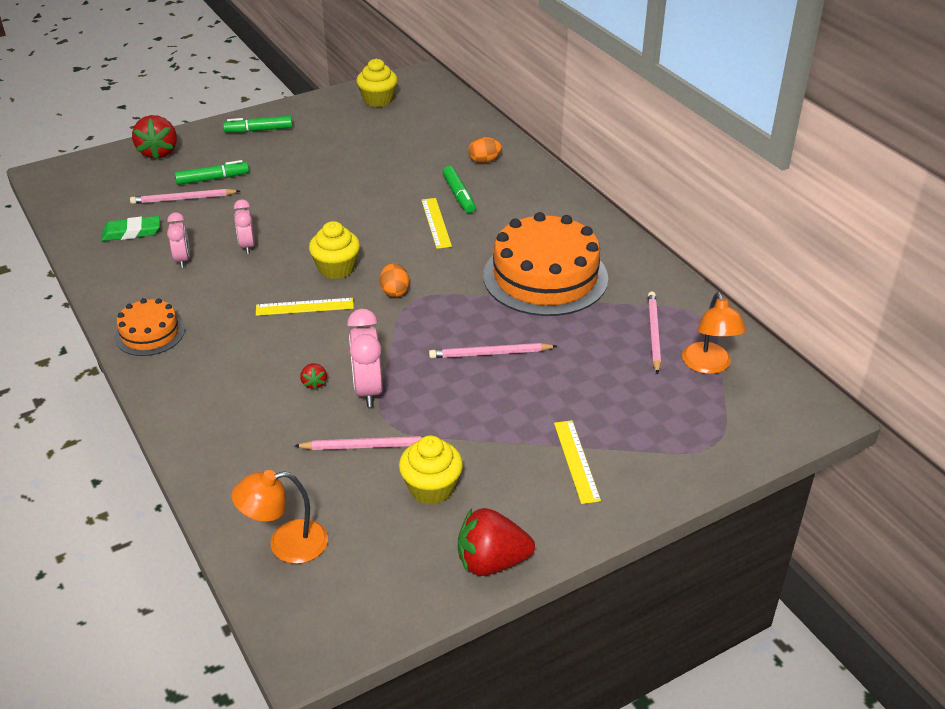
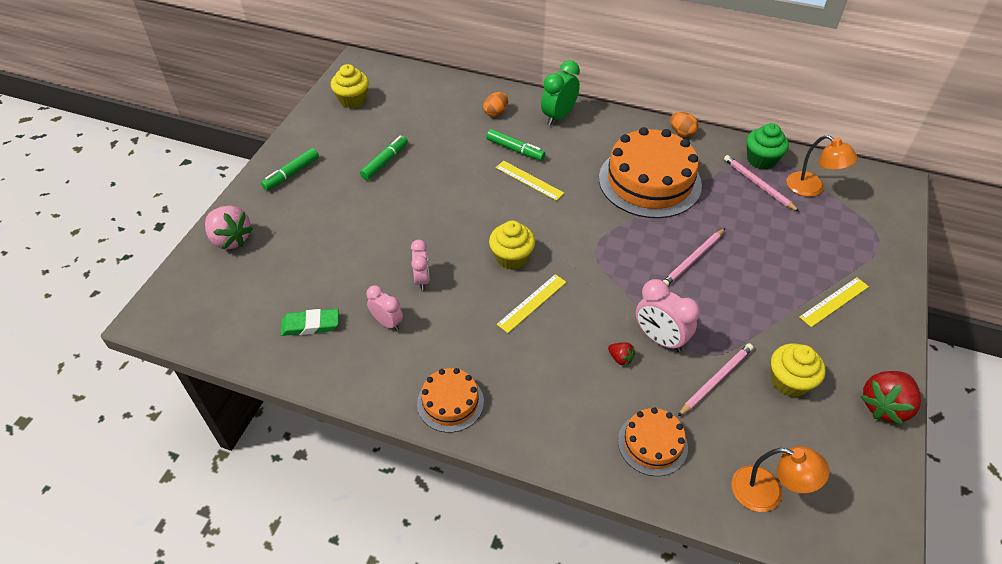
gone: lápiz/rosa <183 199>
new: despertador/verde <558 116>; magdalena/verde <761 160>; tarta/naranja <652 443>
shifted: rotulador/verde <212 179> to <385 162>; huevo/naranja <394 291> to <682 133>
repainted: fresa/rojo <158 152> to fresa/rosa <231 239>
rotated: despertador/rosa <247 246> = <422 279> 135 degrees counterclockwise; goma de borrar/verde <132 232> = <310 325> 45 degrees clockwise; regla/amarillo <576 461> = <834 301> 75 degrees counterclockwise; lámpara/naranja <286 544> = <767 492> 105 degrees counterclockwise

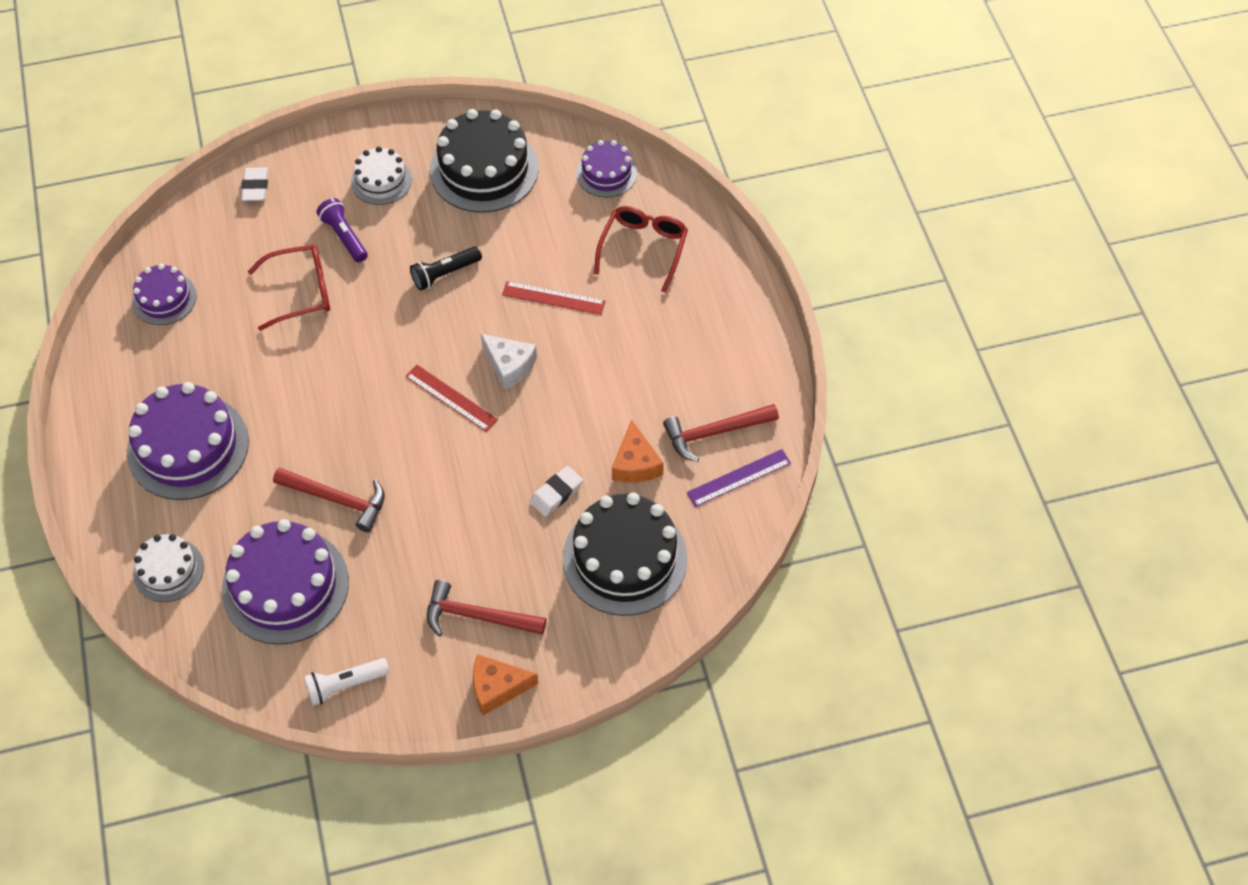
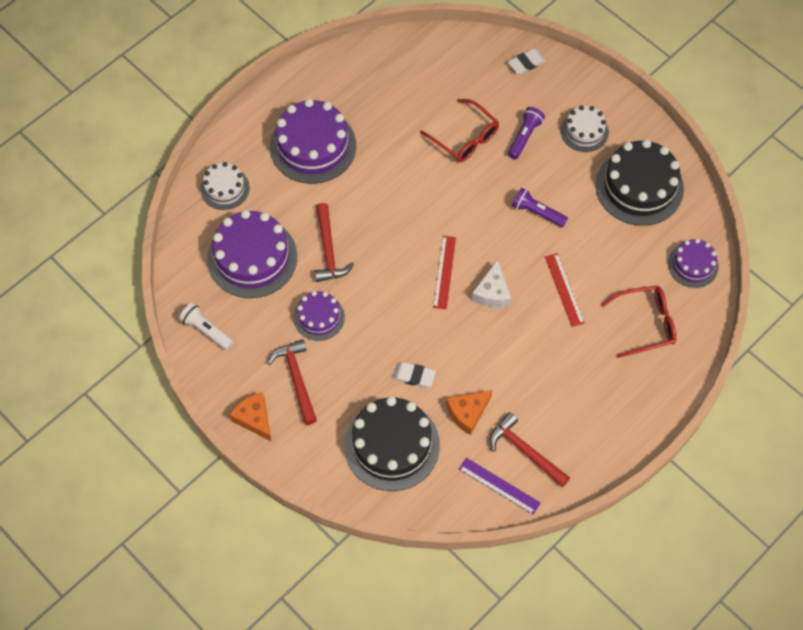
shifted: tarta/morado <164 298> to <319 317>
repainted: lámpara de mano/negro <445 274> to lámpara de mano/morado <537 212>

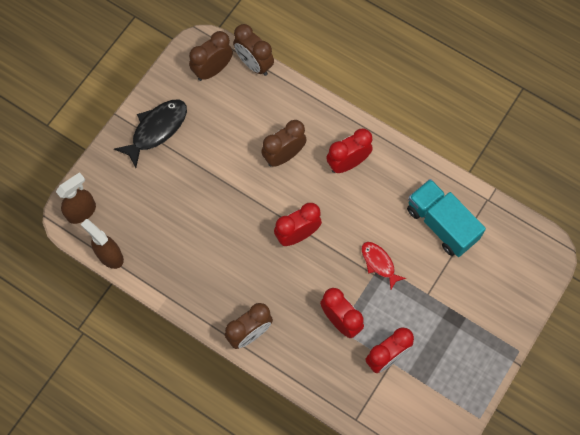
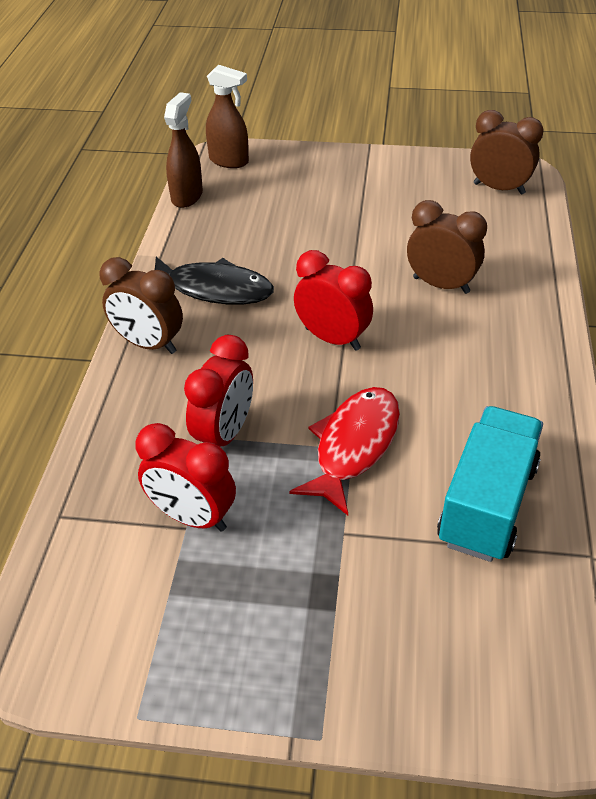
gone: despertador/marrón <254 64>; despertador/rojo <347 163>
shifted: pez/negro <156 130> to <214 289>
scaled: pez/rojo <379 263> = <353 446> x1.62

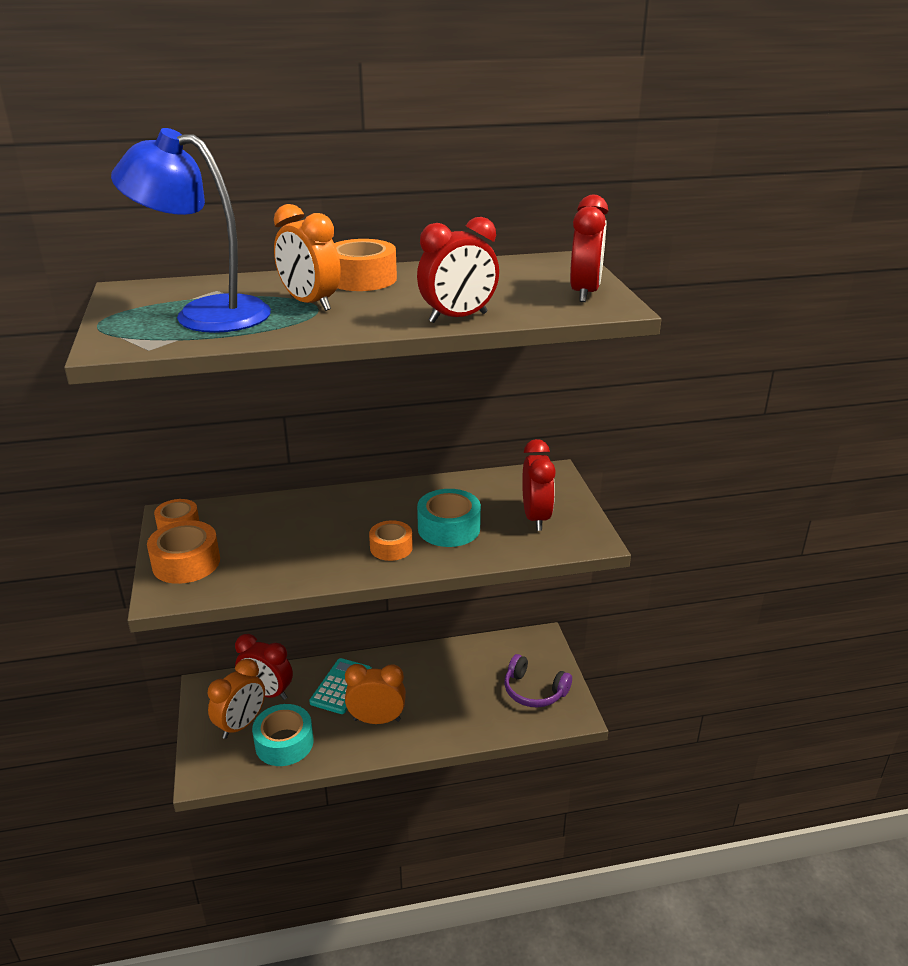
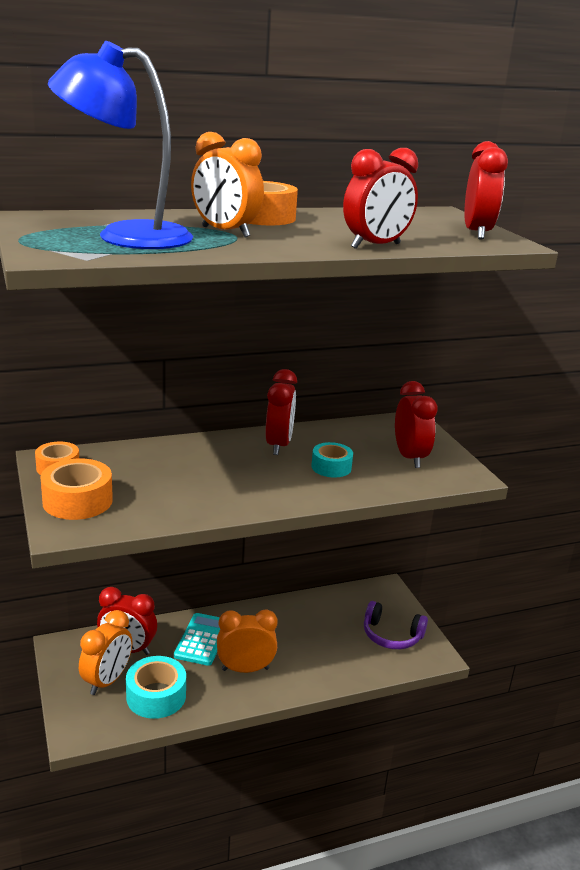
gone: cinta adhesiva/naranja <391 547>
new: despertador/rojo <278 445>
scaled: cinta adhesiva/turquesa <449 528> = <331 467> x0.66

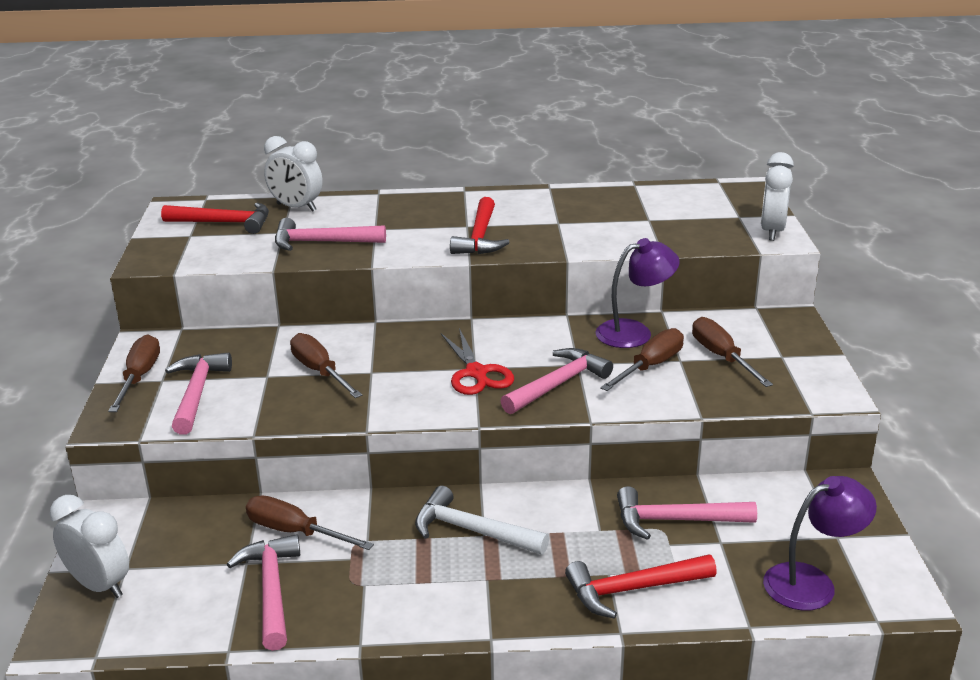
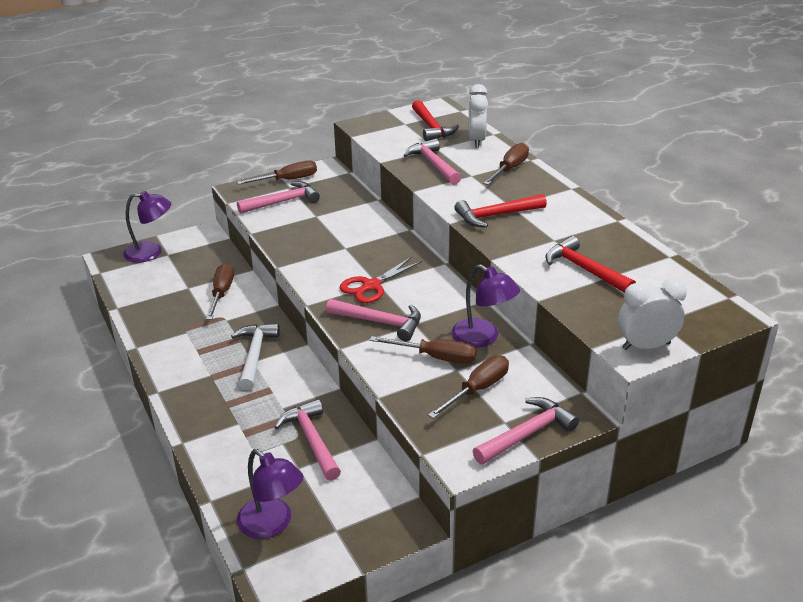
shifted: destornillador/marrón <320 372> to <509 169>; martillo/rosa <271 590> to <527 434>; martillo/rojo <633 589> to <584 269>
swapped: despertador/blanco <99 585> to lámpara/morado <151 252>

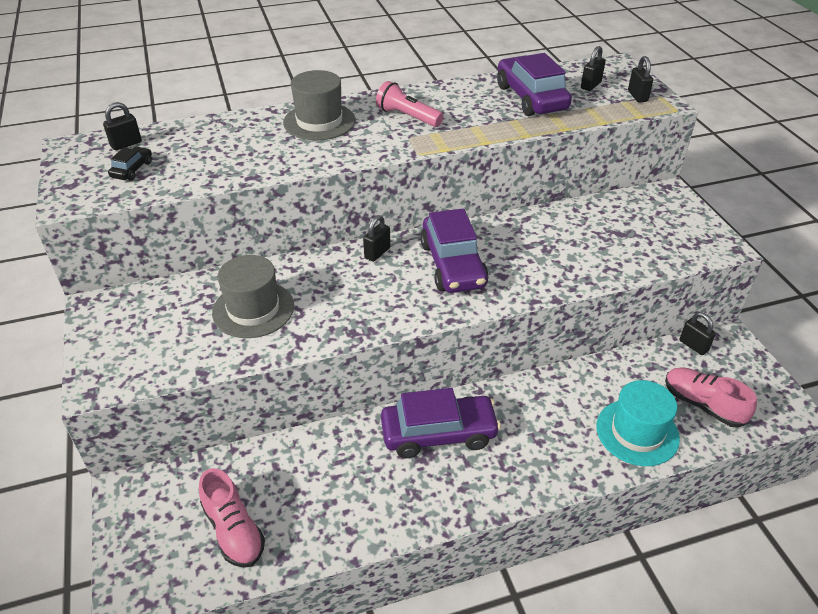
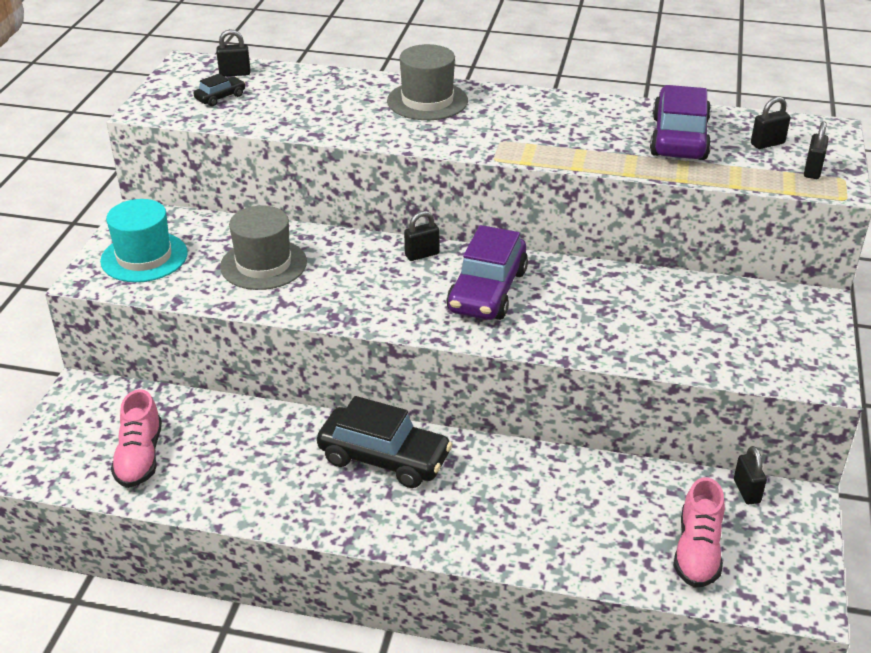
gone: lámpara de mano/rosa <407 117>
shifted: sombrero/turquesa <637 432> to <144 257>
repainted: coche/morado <439 433> to coche/negro <384 458>
rotated: zapato/rosa <703 404> = <697 551> 150 degrees counterclockwise

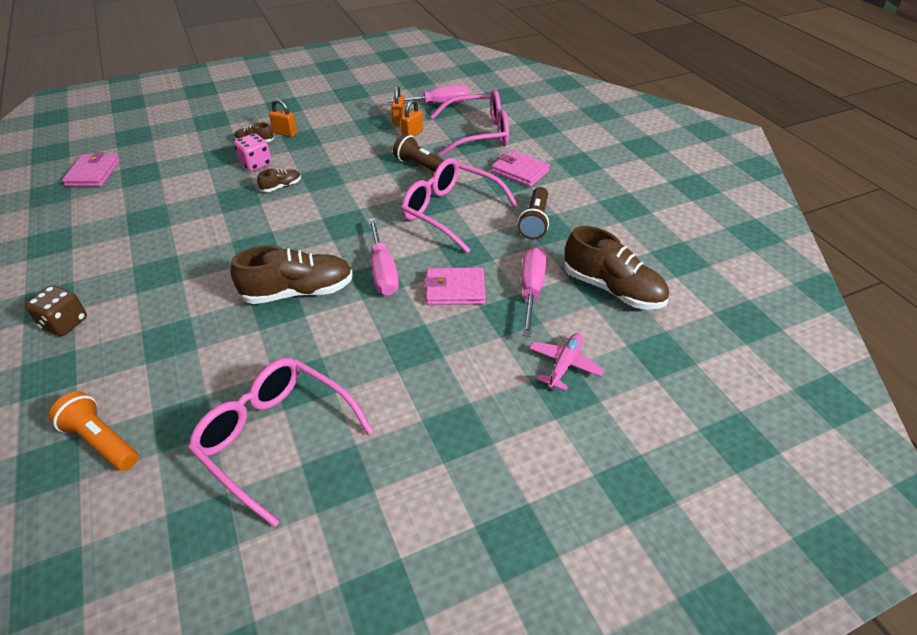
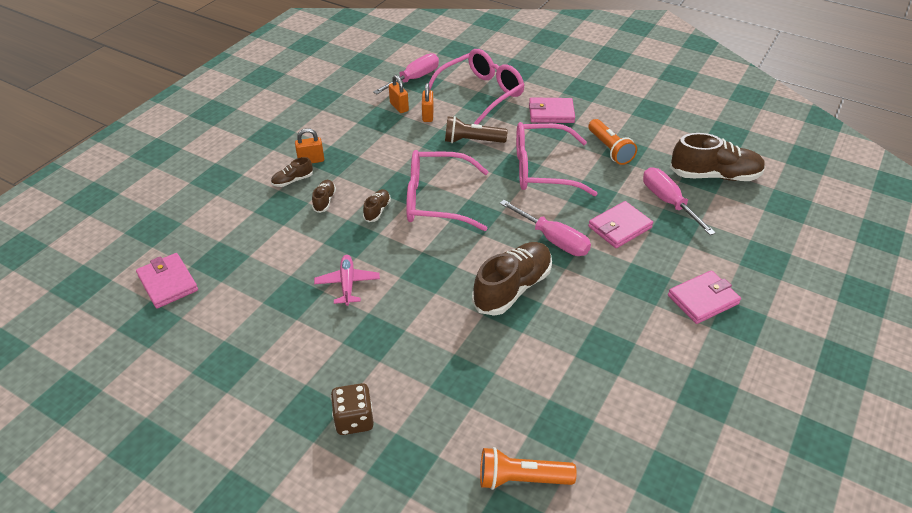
new: cartera/rosa <703 299>
shifted: avión/rosa <564 365> to <347 284>; gafas/rosa <275 437> to <436 200>
swapped: dado/rosa <256 164> to zapato/marrón <324 201>
repainted: lámpara de mano/marrón <534 222> to lámpara de mano/naranja <609 149>

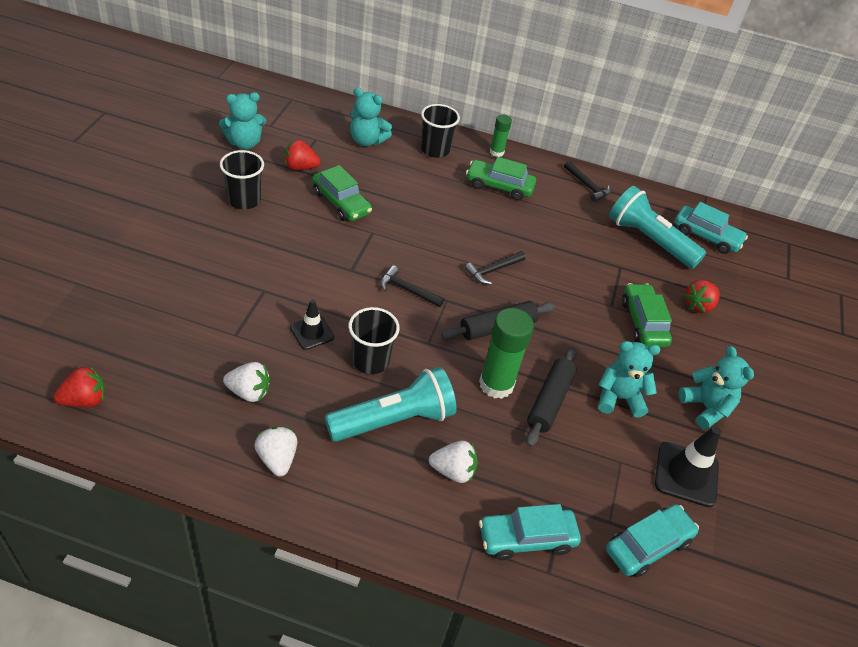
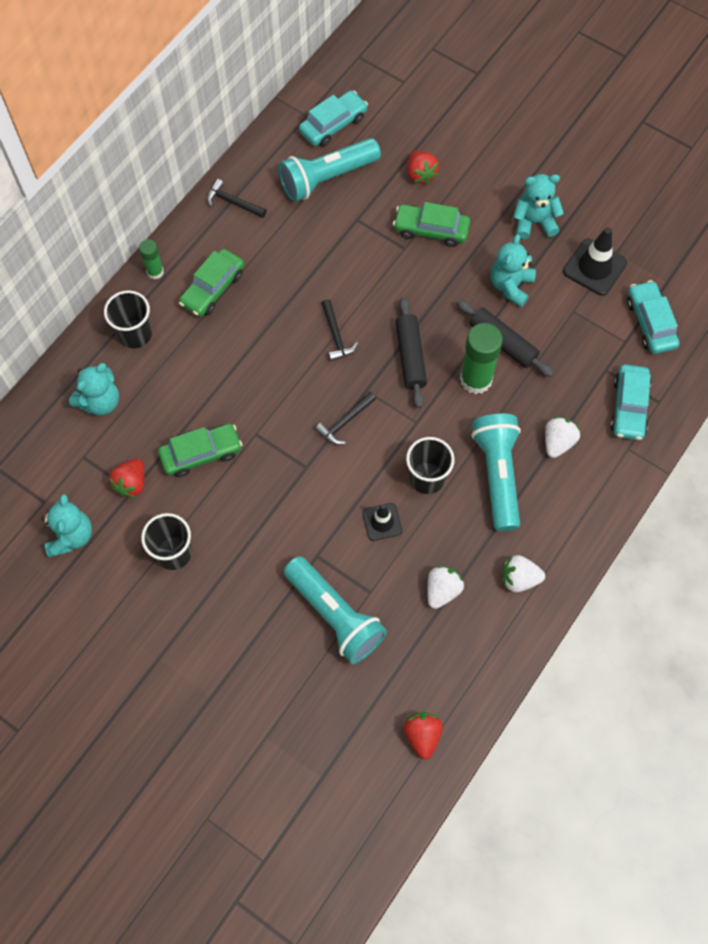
new: lámpara de mano/turquesa <335 616>
rotated: martillo/negro <587 186> = <233 202> 135 degrees counterclockwise

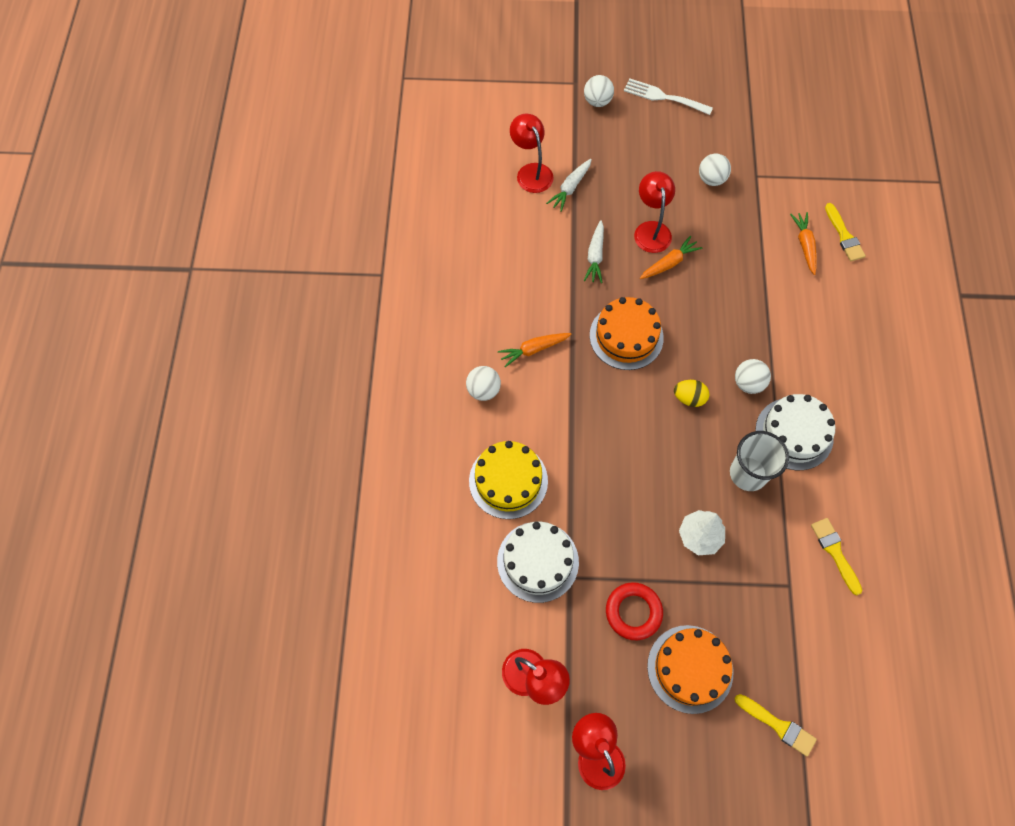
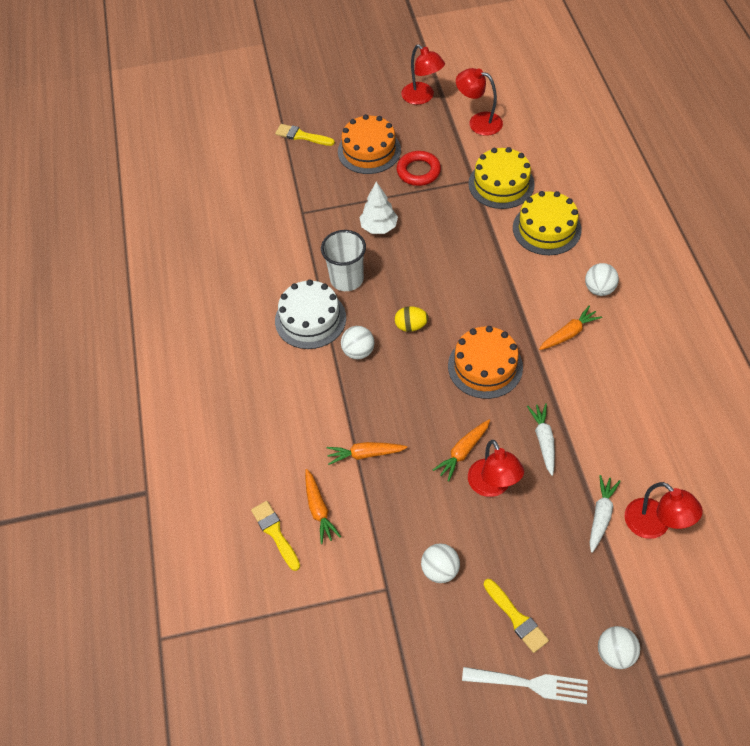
new: zanahoria/naranja <365 454>
shifted: pincel/amarillo <835 552> to <516 618>
repainted: tarta/blanco <537 561> to tarta/amarillo <501 184>

